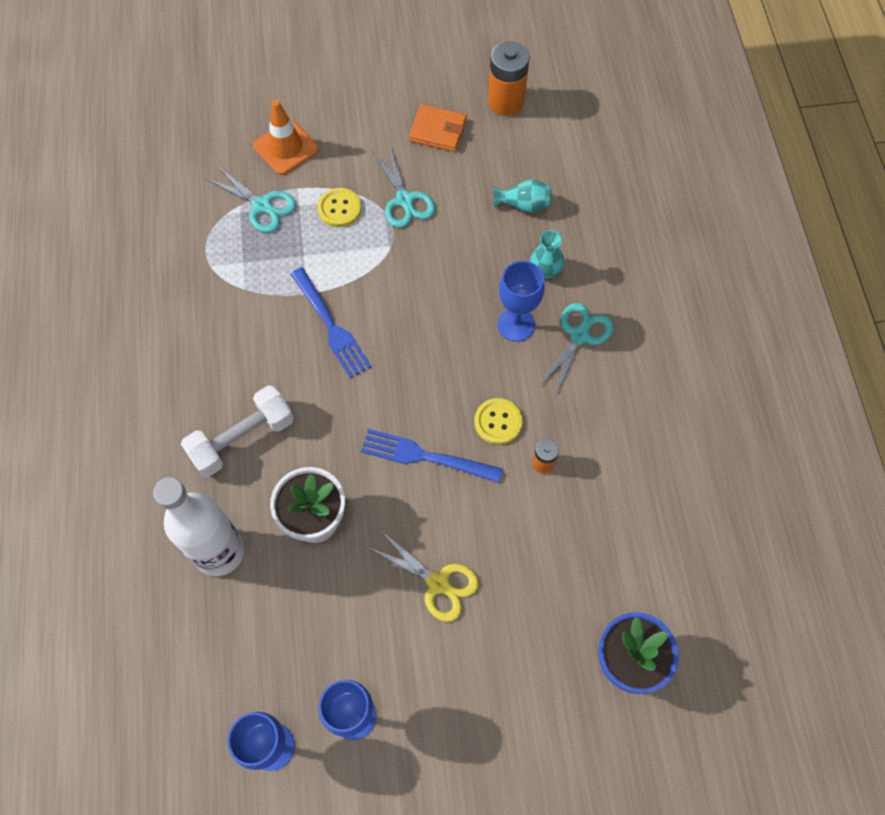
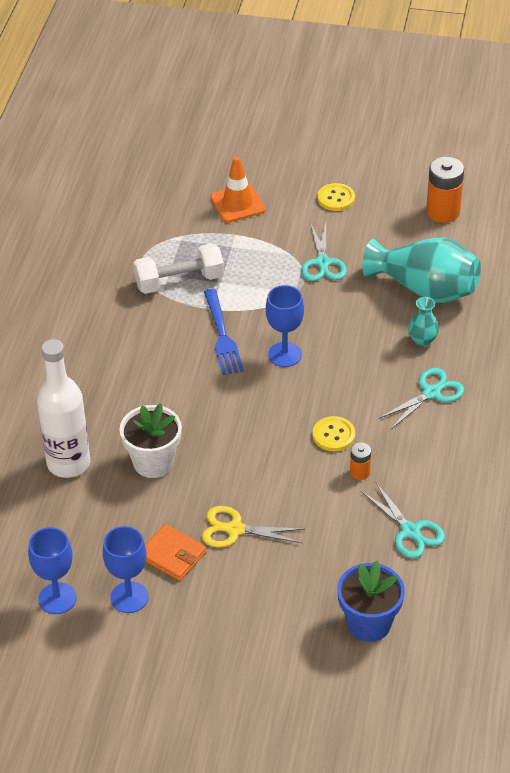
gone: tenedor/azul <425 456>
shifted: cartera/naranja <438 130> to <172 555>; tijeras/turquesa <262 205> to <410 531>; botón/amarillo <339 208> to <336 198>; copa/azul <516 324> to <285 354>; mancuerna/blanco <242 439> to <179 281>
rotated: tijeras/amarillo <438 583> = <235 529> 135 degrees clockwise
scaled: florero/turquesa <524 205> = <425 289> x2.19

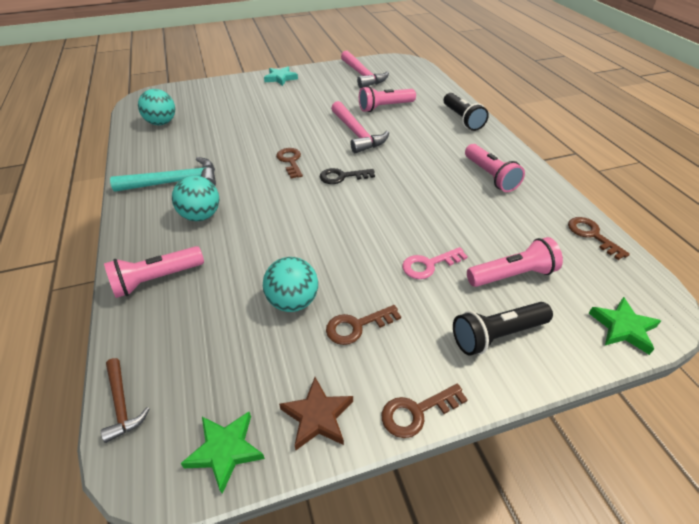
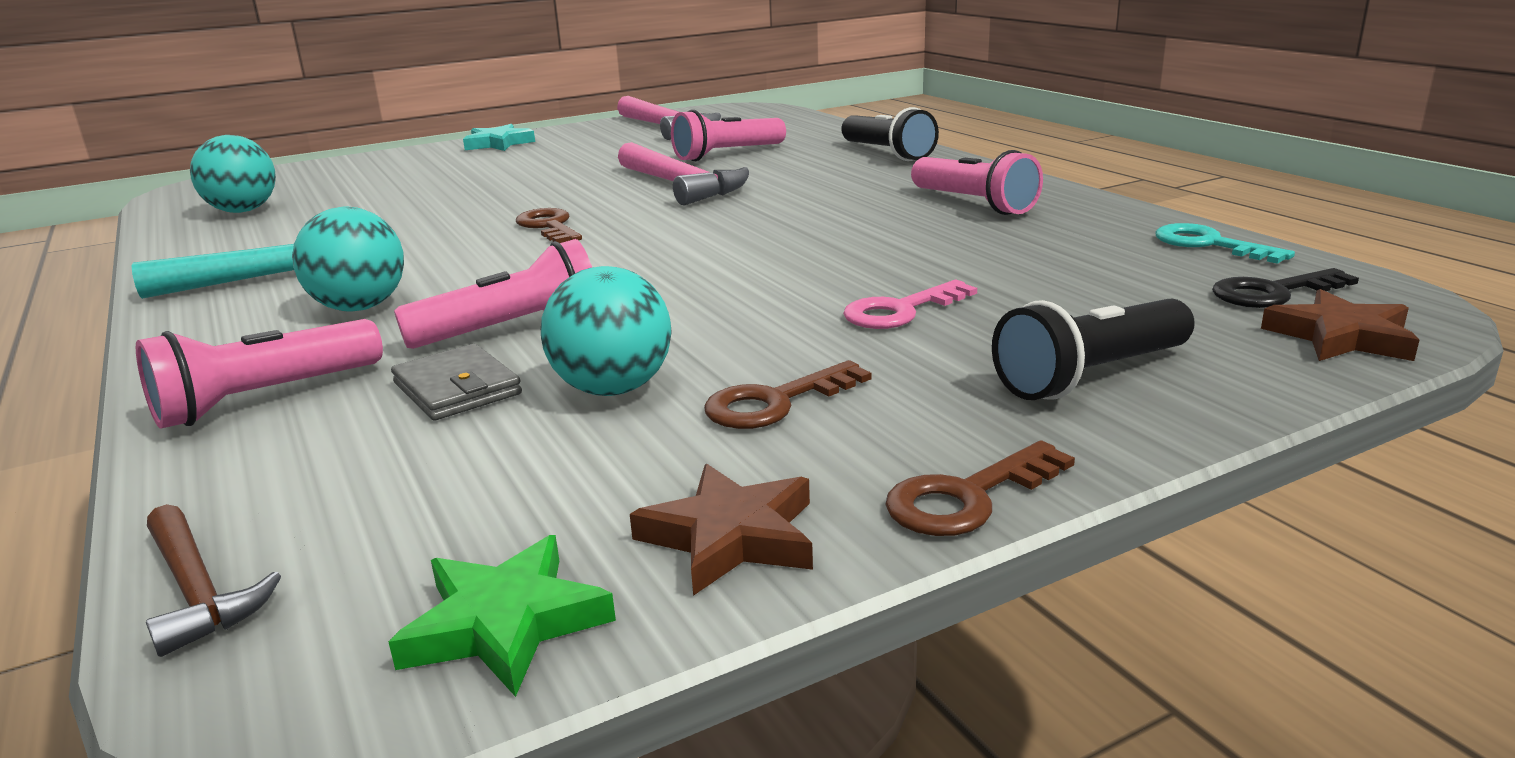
new: cartera/gris <457 389>
shifted: llave/negro <342 176> to <1273 293>; lámpara de mano/rosa <512 275> to <512 329>
repainted: llave/marrón <592 235> to llave/turquesa <1210 244>; estrella/verde <623 328> to estrella/marrón <1341 337>

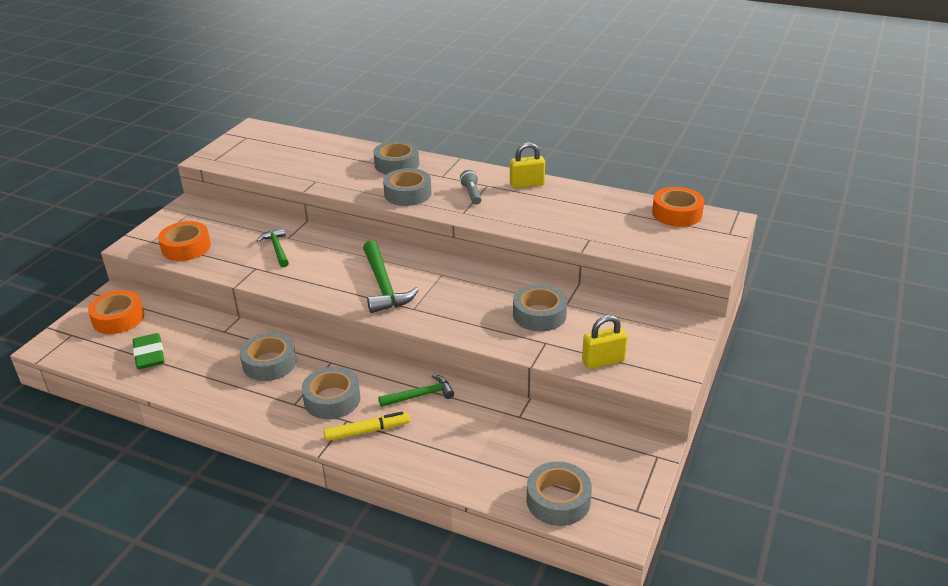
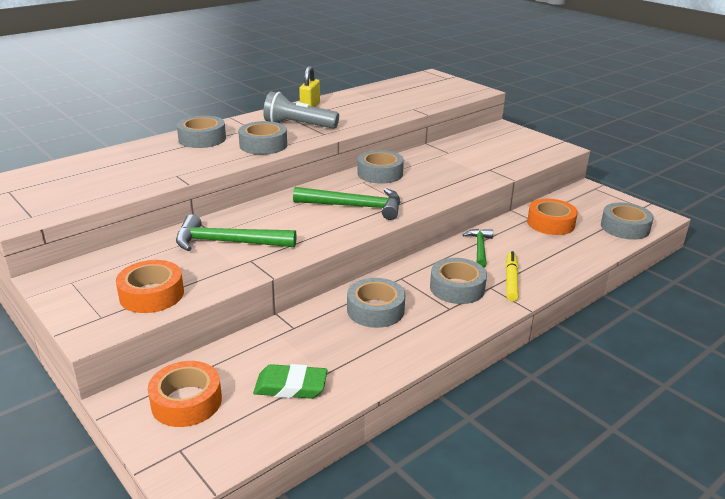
gone: candado/amarillo <603 361>
shifted: cinta adhesiva/naranja <677 213> to <550 223>; cinta adhesiva/gris <539 315> to <380 173>
scaled: lámpara de mano/gris <471 194> = <298 125> x1.80; martillo/verde <277 248> = <228 242> x1.64

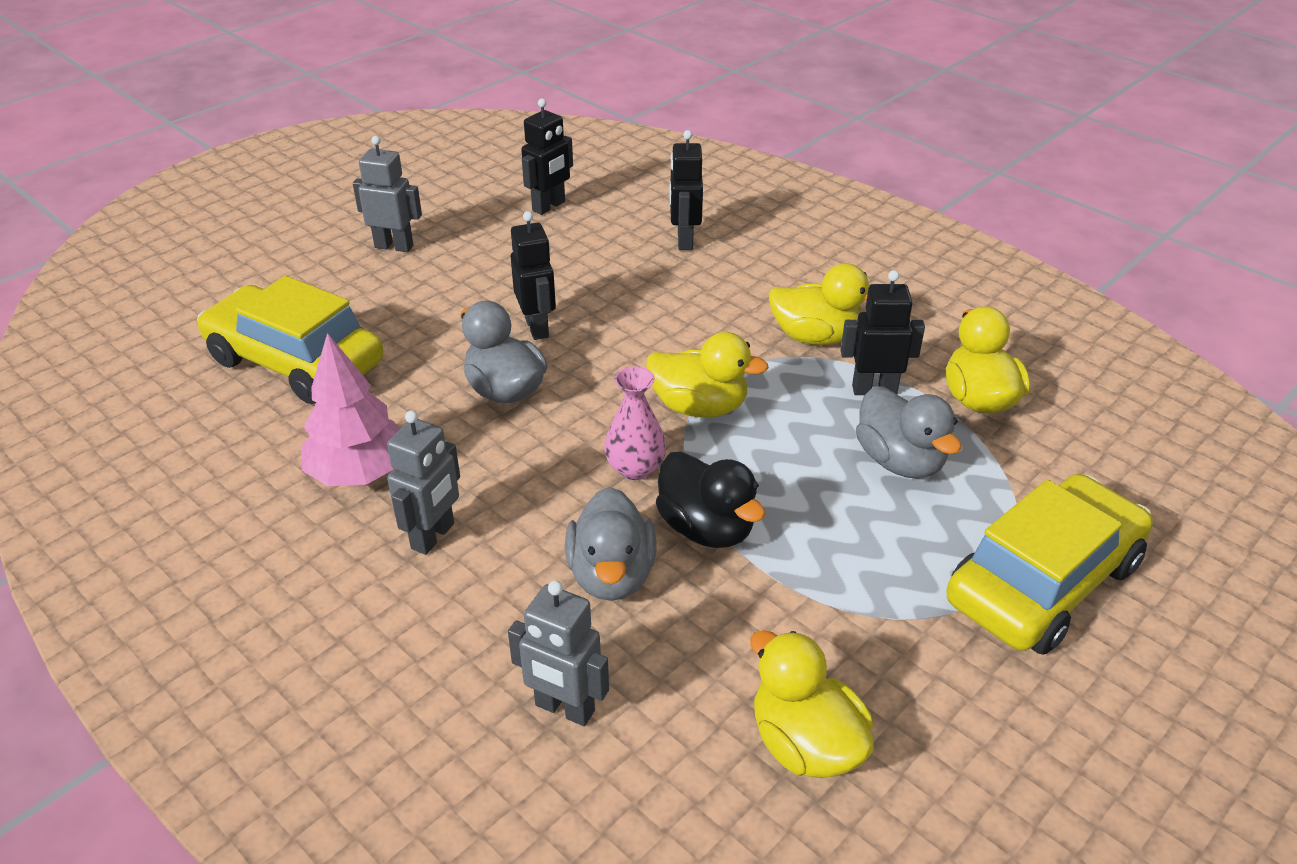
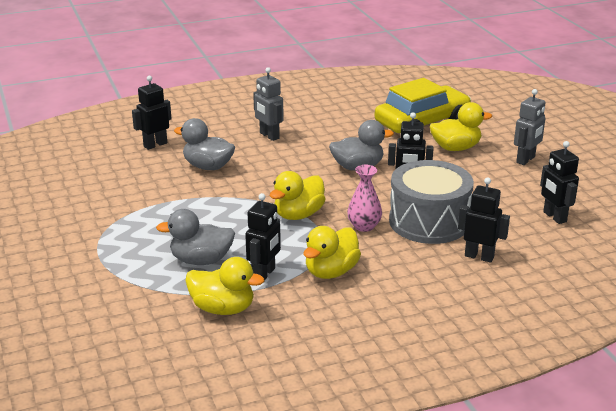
gone: árbol/rosa <359 473>; pato/negro <706 528>; coche/amarillo <1043 582>
new: tambor/gris <429 221>
shifted: florero/rosa <635 468> to <364 226>; pato/amarillo <805 744> to <455 148>
repainted: robot/gris <564 709> to robot/negro <155 145>

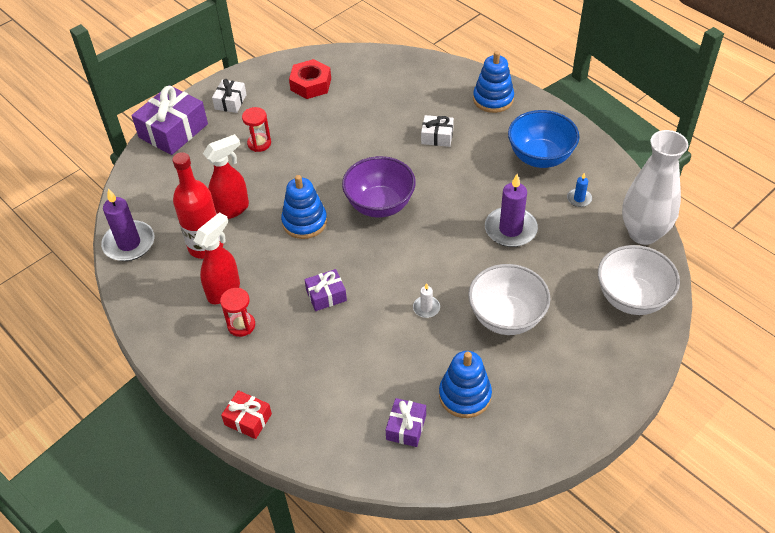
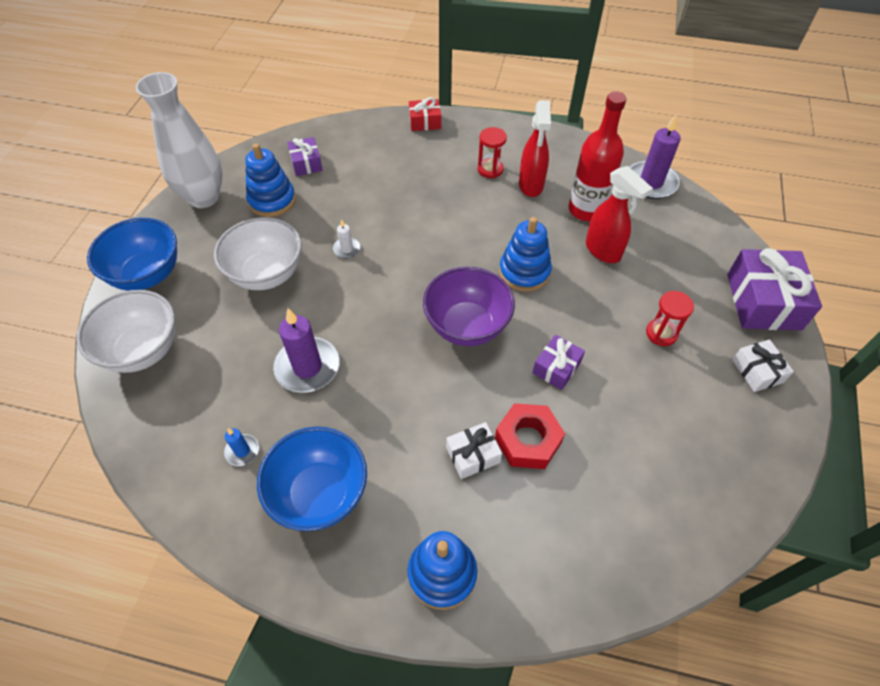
new: cuenco/azul <147 274>
shifted: tuerca/rojo <311 84> to <527 440>; florero/blanco <643 233> to <203 197>; regalo/morado <326 295> to <556 367>
rotated: pulverizador/rojo <232 209> = <603 251> 60 degrees counterclockwise

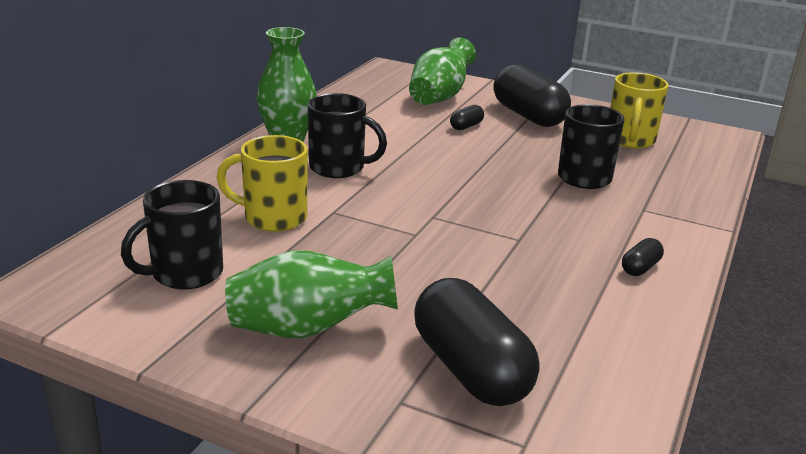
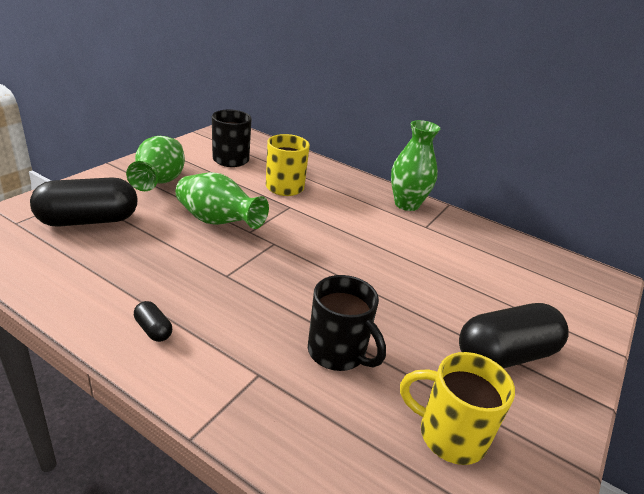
gone: taza/negro <339 168>; cápsula/negro <466 126>
shifted: florero/verde <439 97> to <218 222>

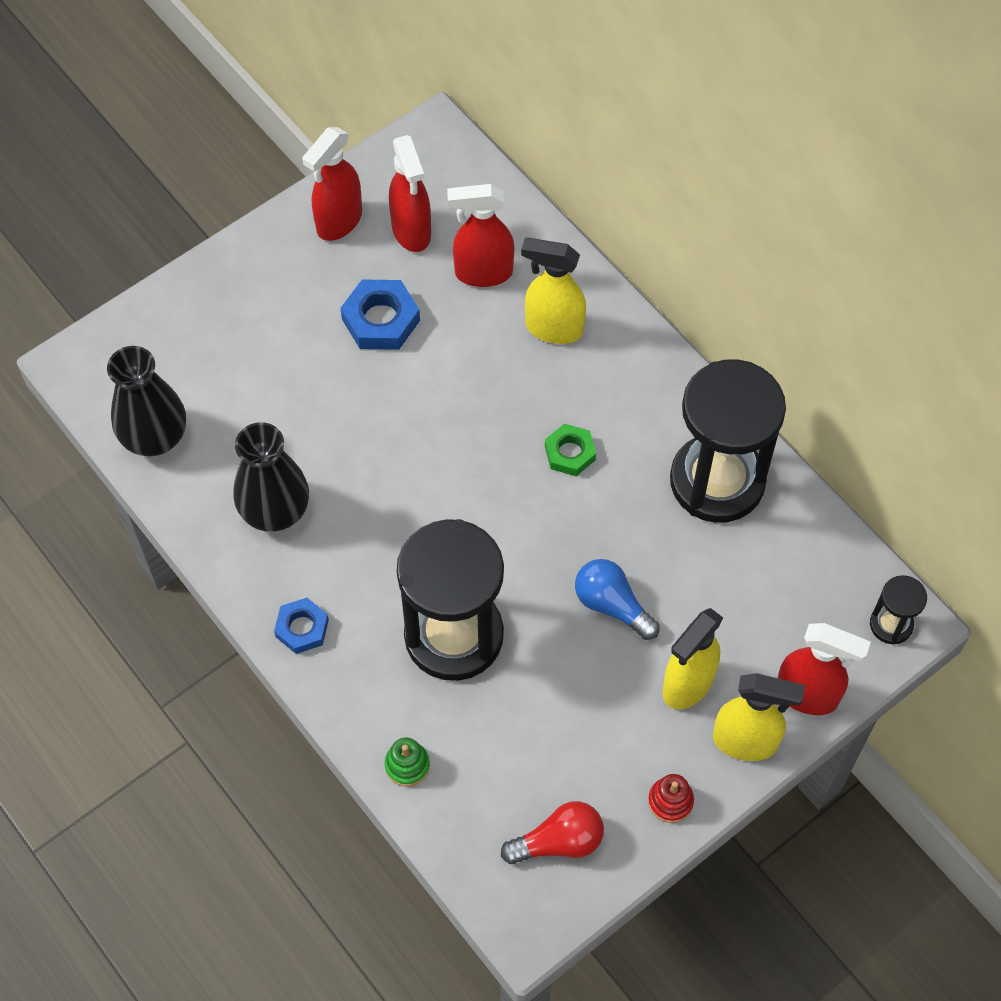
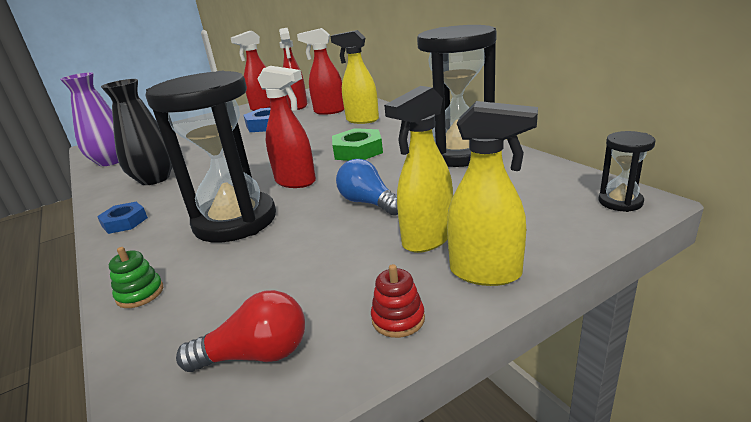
shifted: pulverizador/rojo <807 695> to <296 182>
repainted: florero/negro <154 437> to florero/morado <111 161>
scaled: tuerca/verde <570 453> = <358 151> x1.53

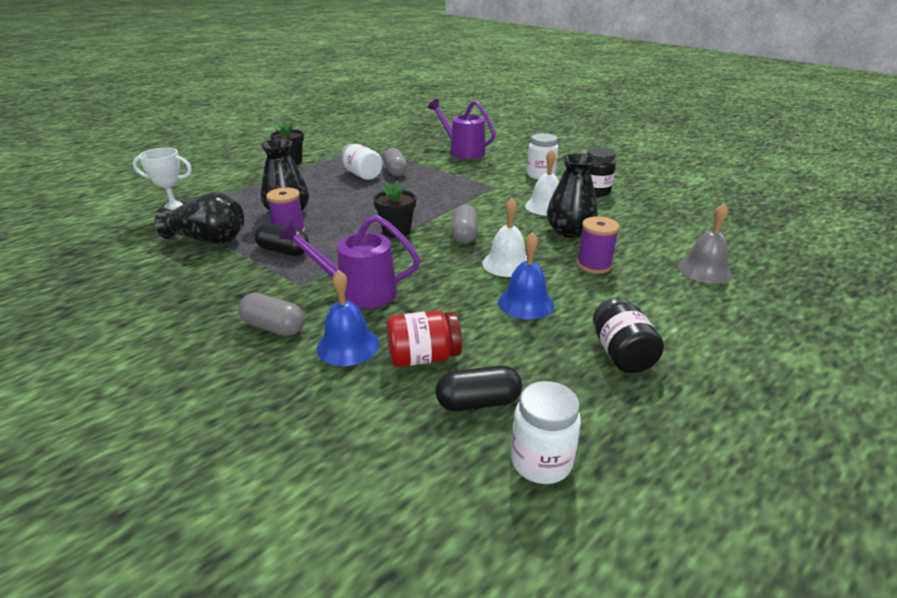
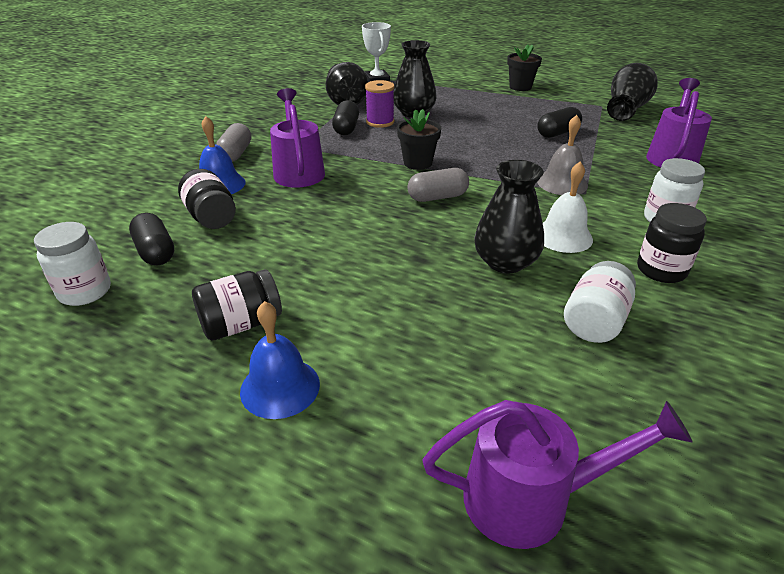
gone: campana/blanco <507 264>; carrete/morado <594 265>
new: florero/negro <625 110>; regadera/morado <532 498>
shifted: tarro/blanco <362 175> to <594 321>; campana/gris <704 270> to <562 183>; campana/azul <525 303> to <280 387>
repainted: cápsula/gris <395 171> to cápsula/negro <557 133>; tarro/rojo <423 357> to tarro/negro <211 217>

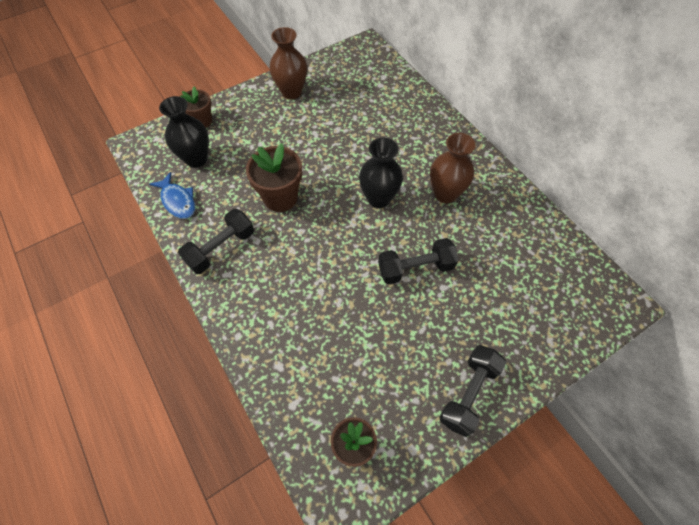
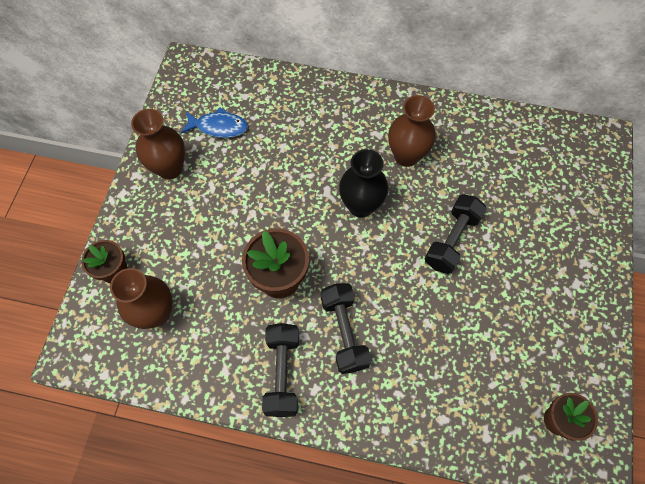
shifted: pez/azul <178 201> to <219 127>; mancuerna/negro <468 393> to <344 332>
repainted: florero/negro <196 159> to florero/marrón <156 313>

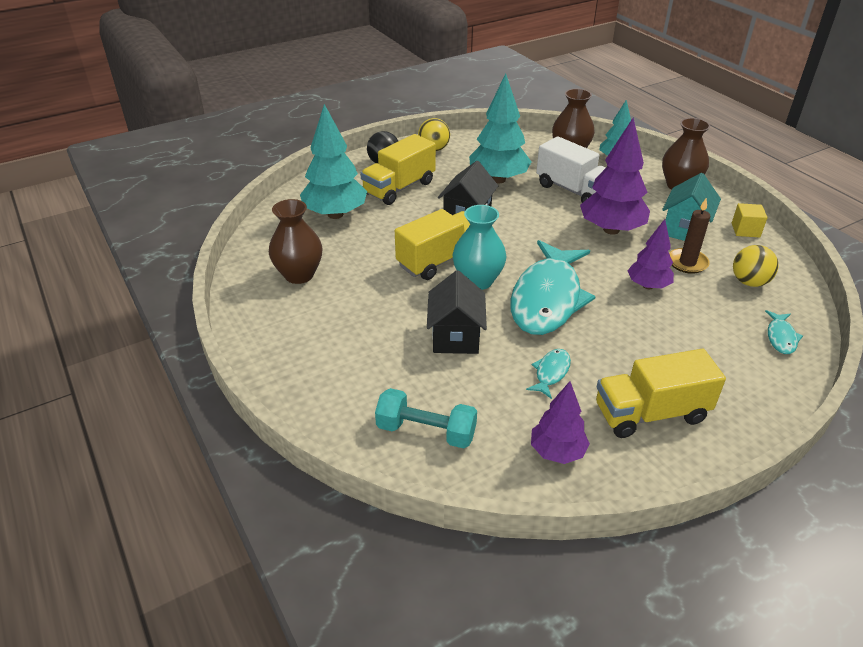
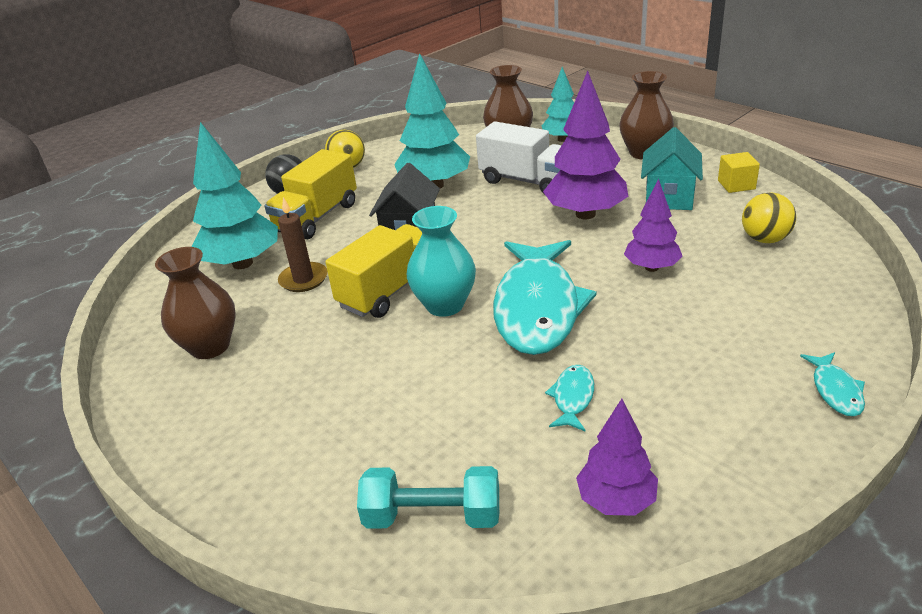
gone: casa/negro <455 337>; camión/amarillo <650 413>
shifted: vela/marrón <687 263> to <303 279>; pez/turquesa <781 337> to <835 390>

